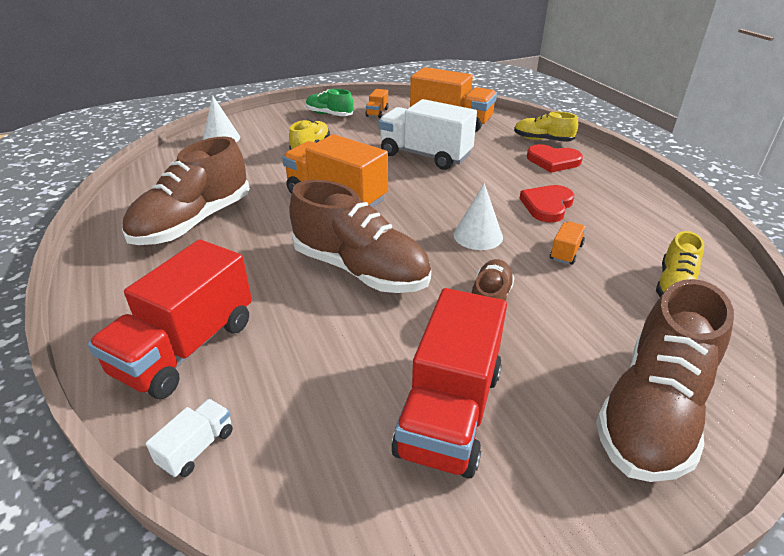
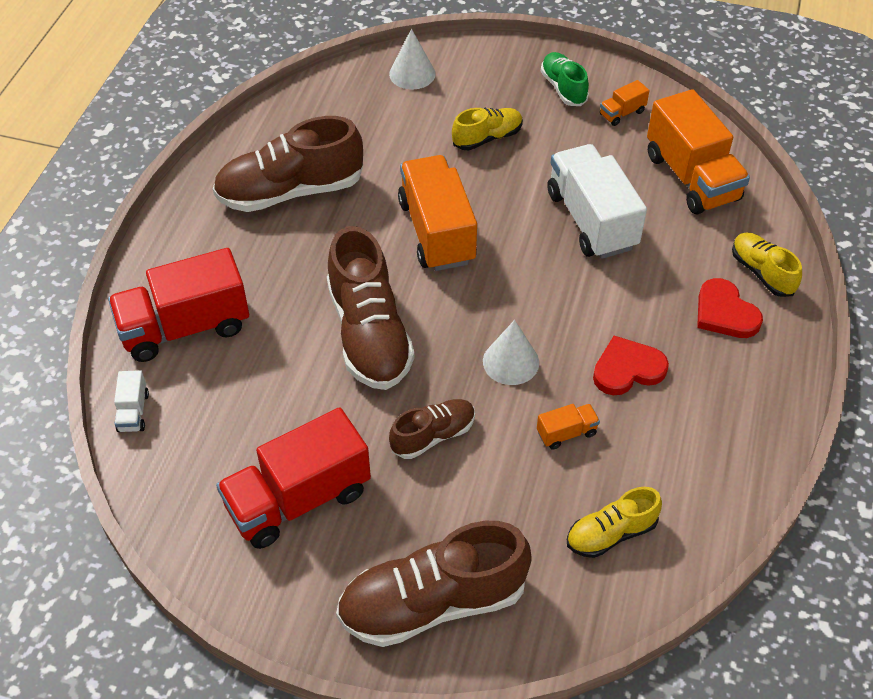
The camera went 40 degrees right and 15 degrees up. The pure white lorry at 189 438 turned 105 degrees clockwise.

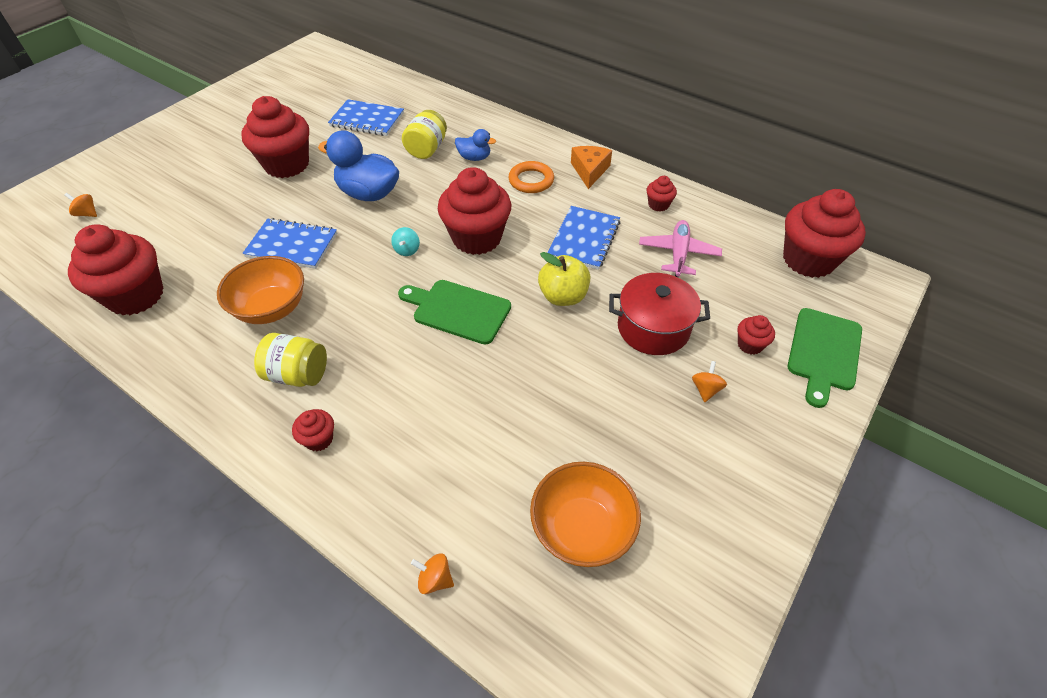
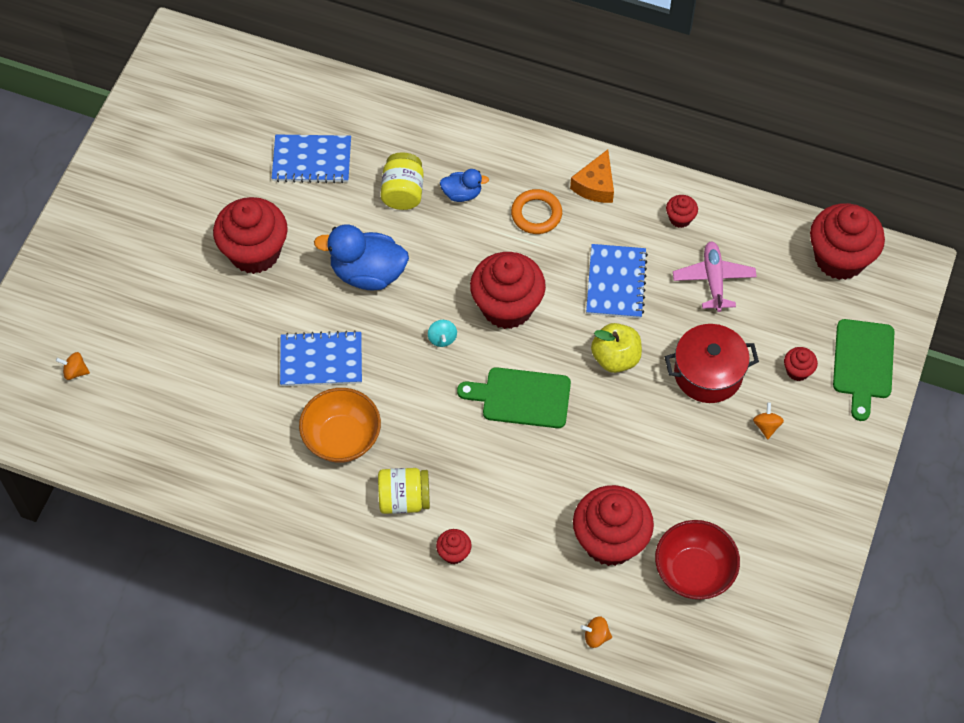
The camera went 15 degrees left and 10 degrees up. The bright orange cheese at 591 167 turned 150 degrees counterclockwise. The red cupcake moved from 116 269 to 613 525. The bright orange serving bowl at 585 514 became the red serving bowl at 697 560.

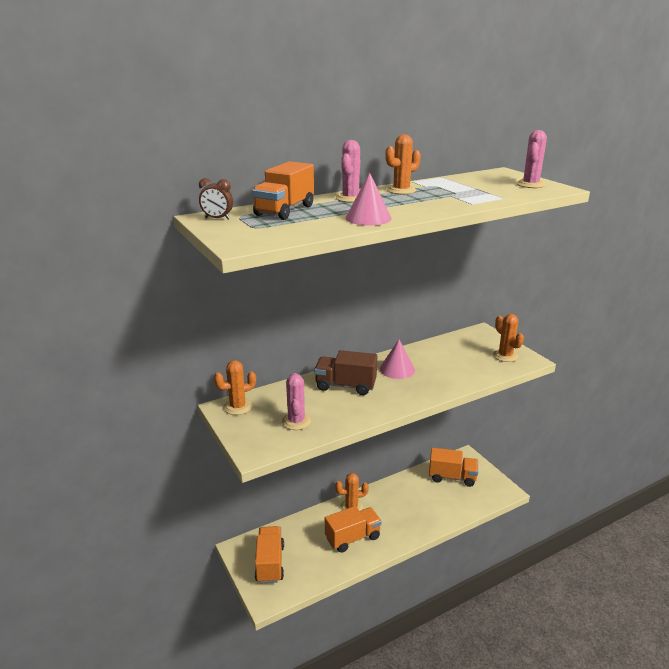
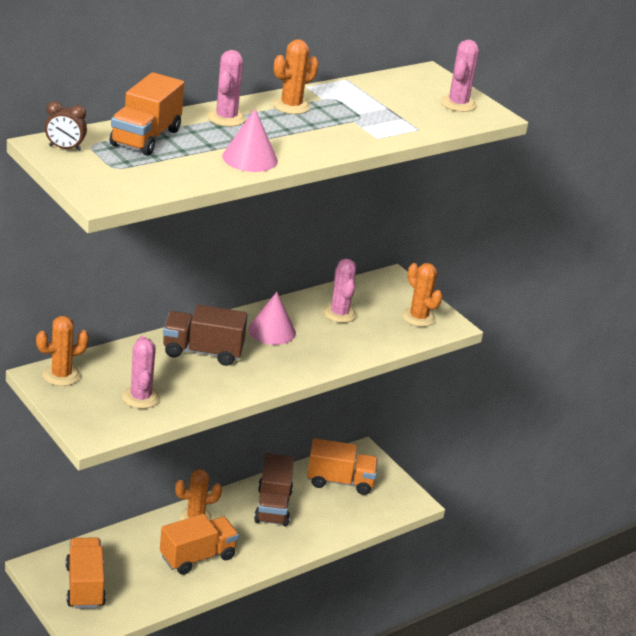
The camera went 10 degrees left and 5 degrees up. The russet lorry at 274 489 appeared. The rosy prickly plant at 340 291 appeared.

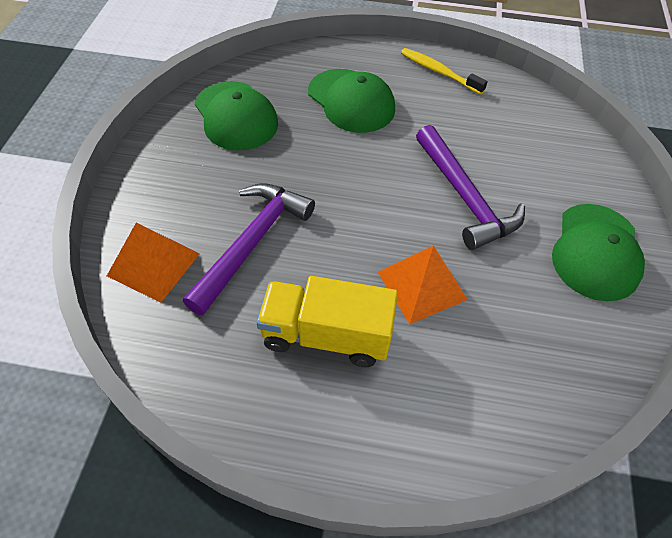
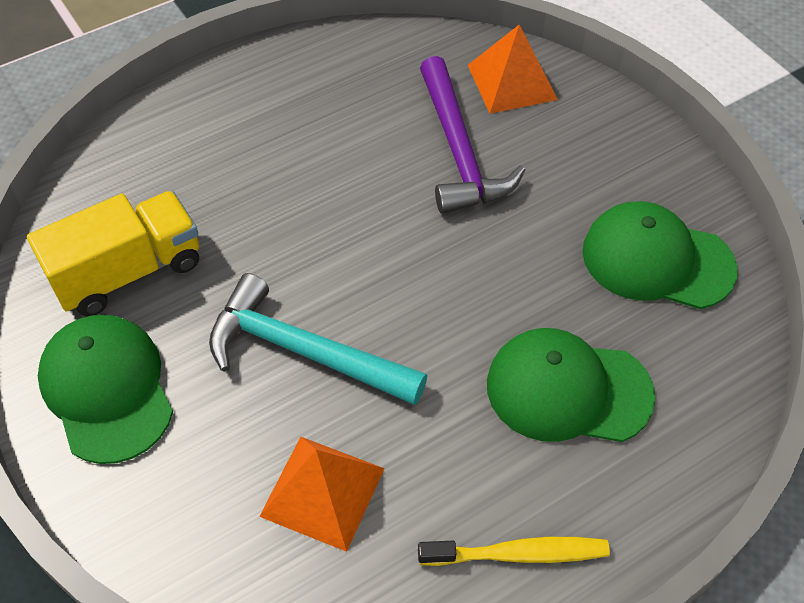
The camera went 140 degrees right and 0 degrees up. The bright yellow lorry moved from 327 321 to 113 254. The purple claw hammer at 470 187 became the aqua claw hammer at 318 339. The bright orange pyramid shape moved from 423 284 to 322 494.

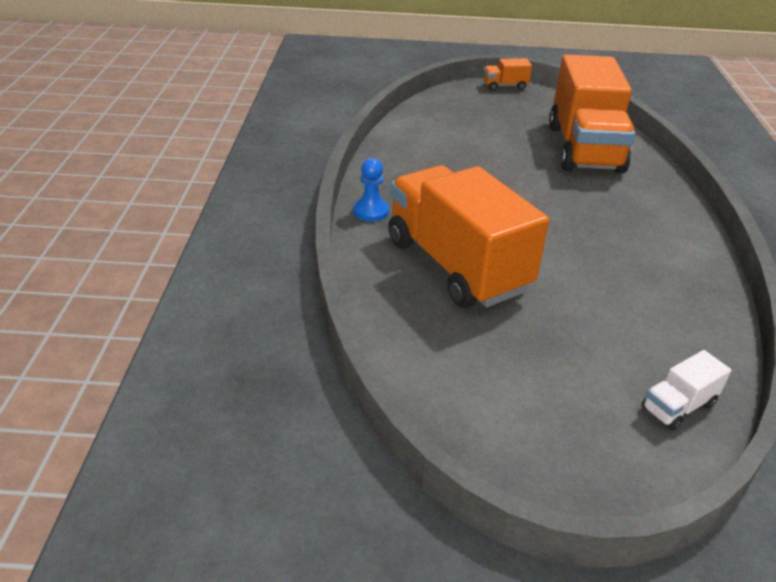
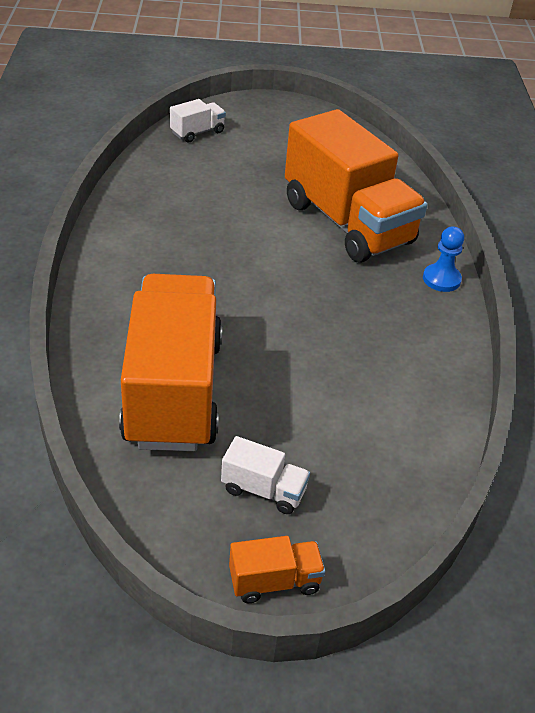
The camera went 175 degrees right and 5 degrees up. The pure white lorry at 265 475 appeared.

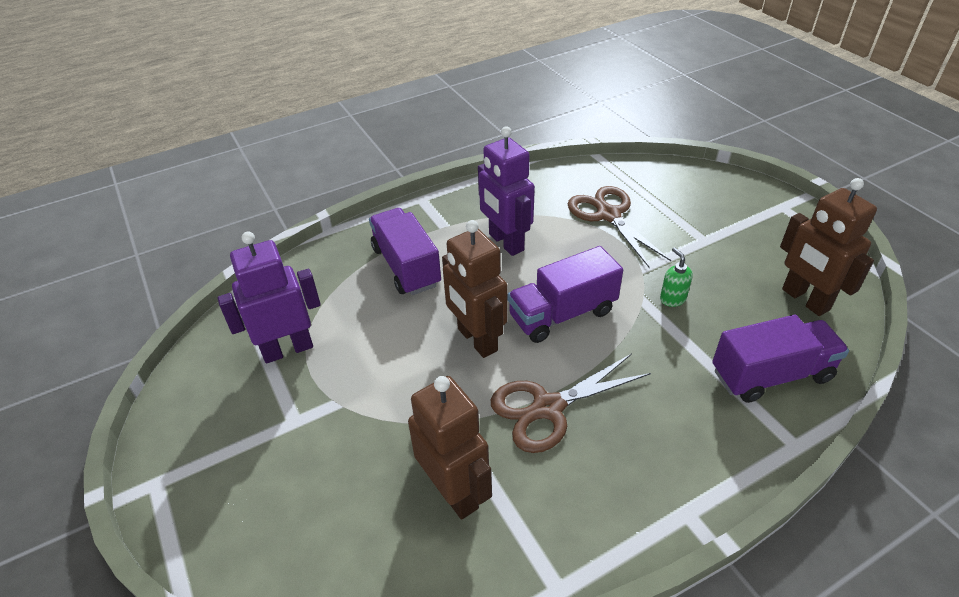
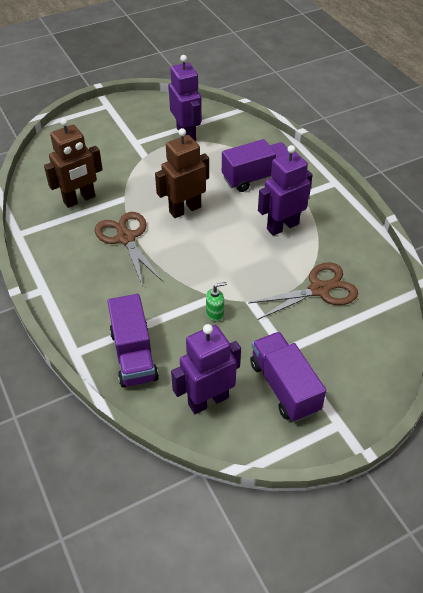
The camera went 90 degrees right and 5 degrees up. The russet toy robot at 828 247 became the purple toy robot at 206 369. The purple lorry moved from 565 294 to 288 377.

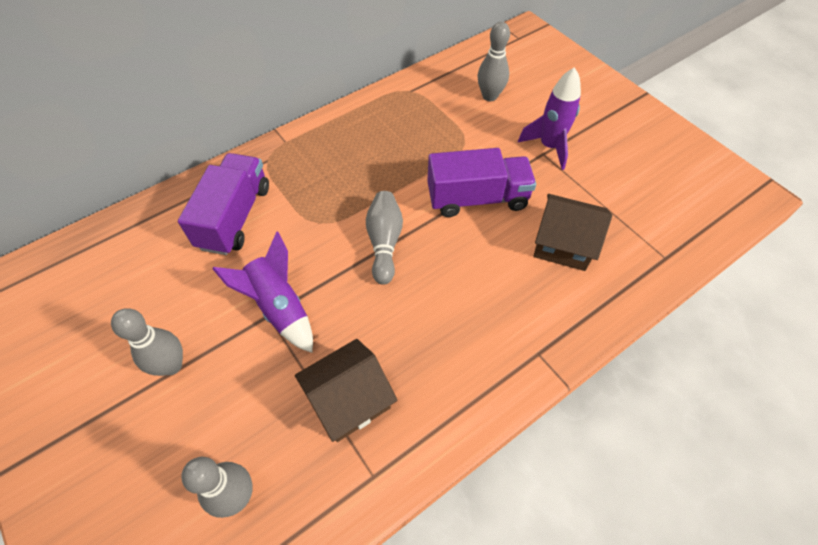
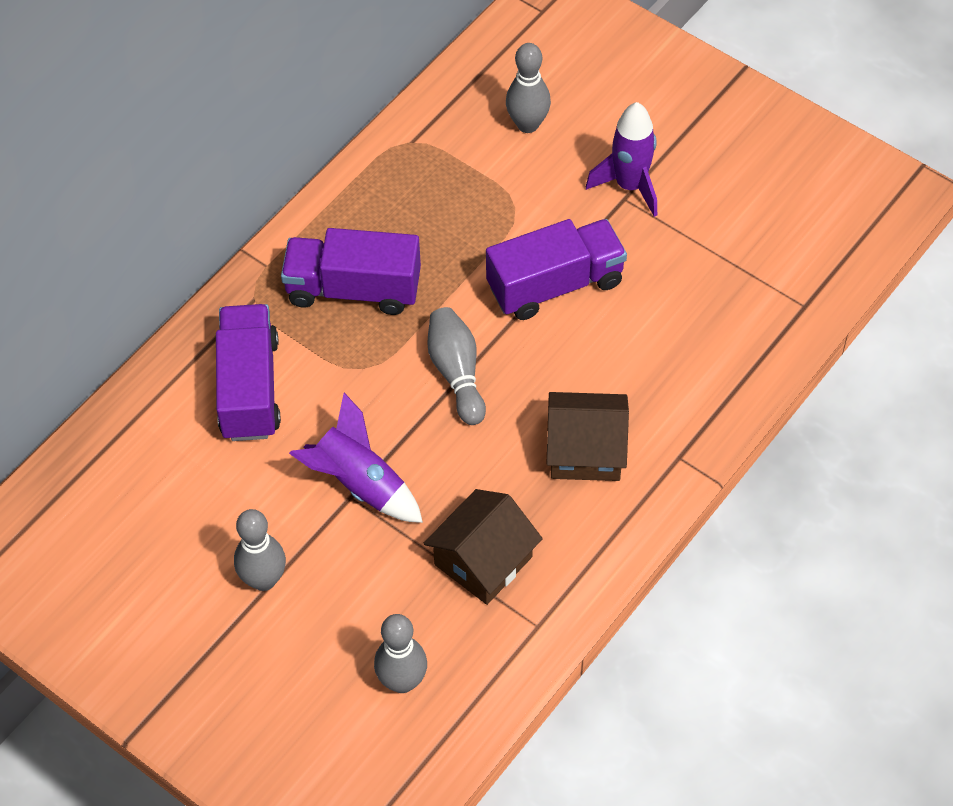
The camera went 15 degrees left and 0 degrees up. The purple lorry at 351 271 appeared. The russet cottage moved from 573 232 to 588 436.

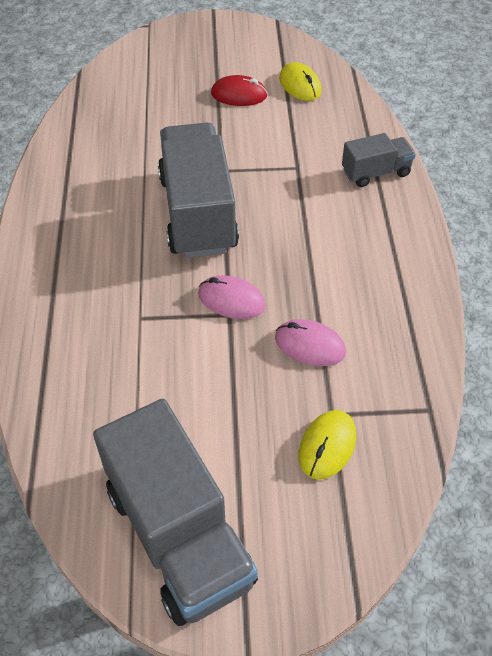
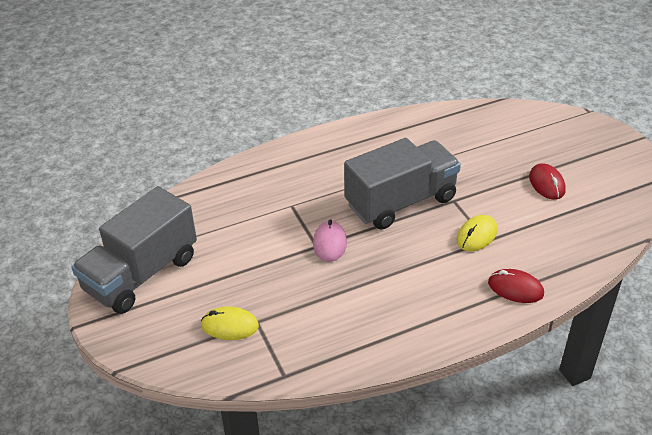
The camera went 70 degrees right and 10 degrees down. The bright yellow mouse moved from 300 81 to 476 233. The ash-grey lorry at 379 160 was replaced by the red mouse at 516 286. The rosy mouse at 310 342 disappeared.

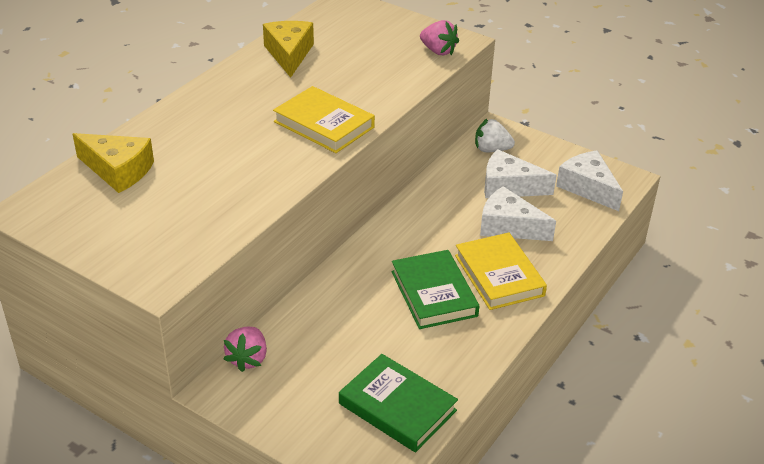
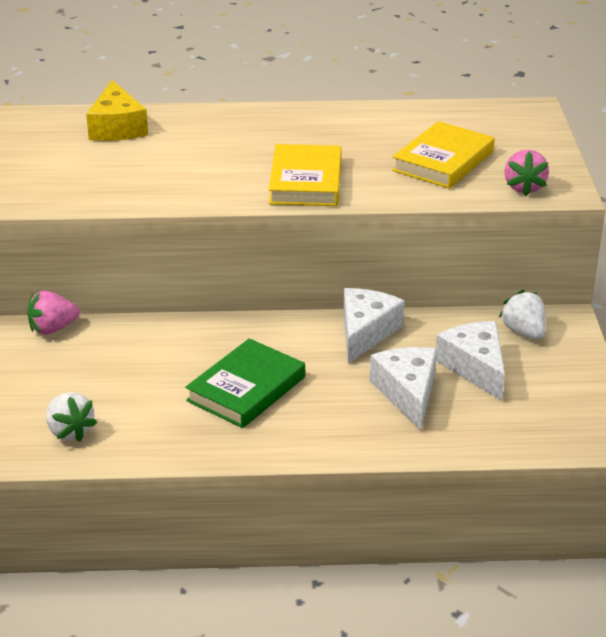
The camera went 55 degrees right and 5 degrees down. The green book at 398 403 was replaced by the pure white strawberry at 71 417. The pure white cheese moved from 589 180 to 374 326. The bright yellow book moved from 501 271 to 443 155. The bright yellow cheese at 288 49 disappeared.

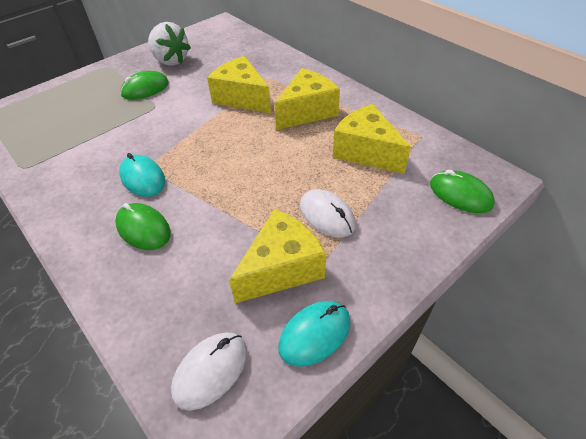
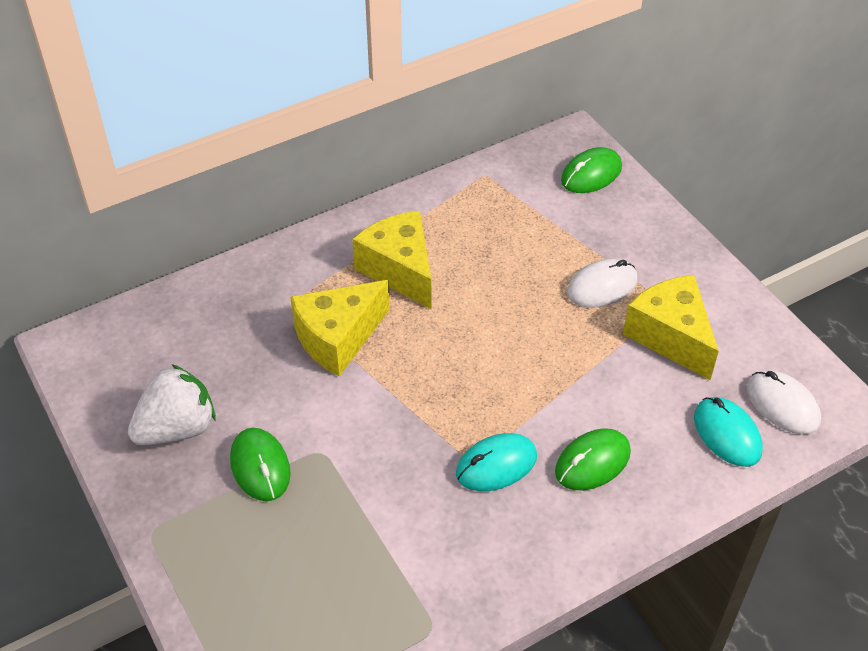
The camera went 80 degrees left and 0 degrees up. The aqua mouse moved from 314 333 to 728 432. The bright yellow cheese at 372 139 disappeared.

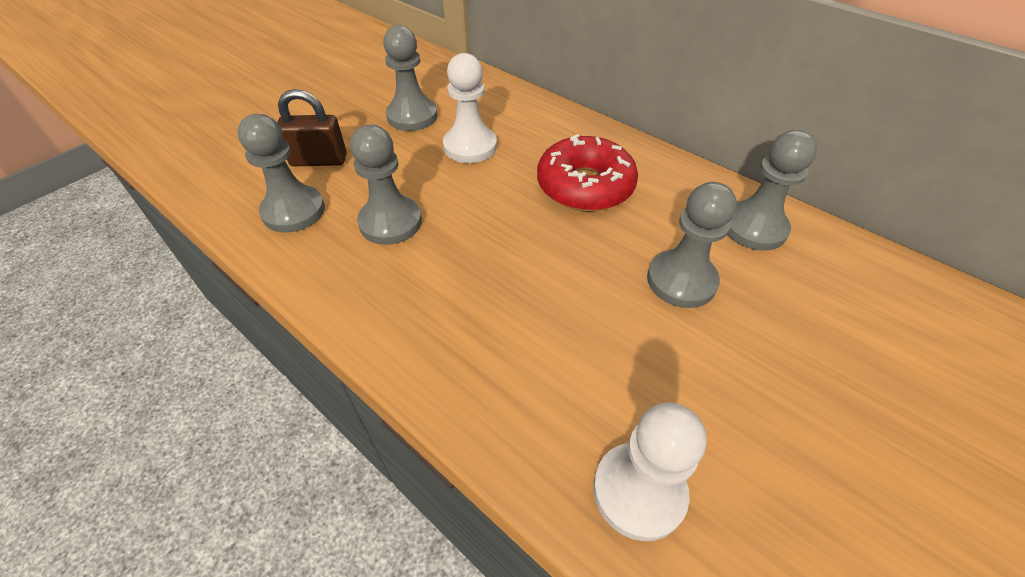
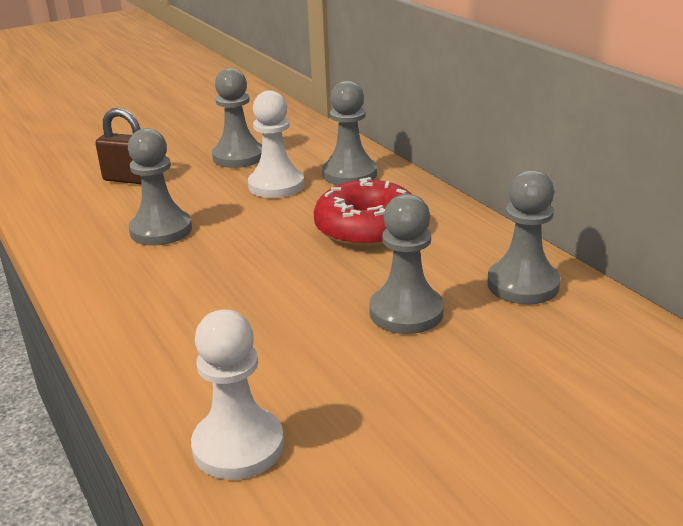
The camera went 20 degrees right and 20 degrees down. The ash-grey chess pawn moved from 281 173 to 349 133.

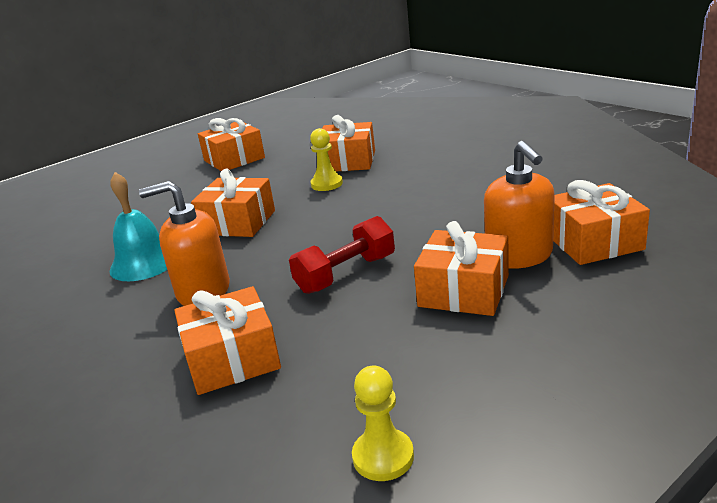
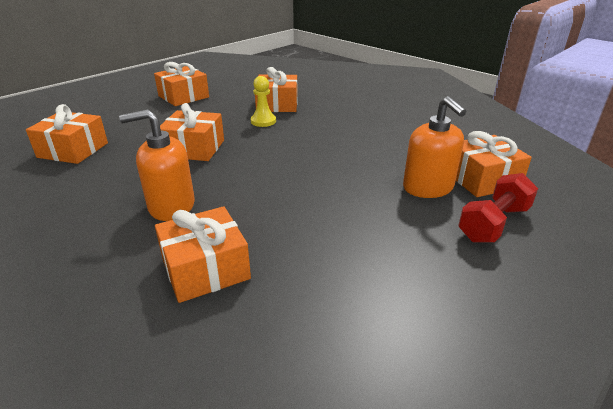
The camera went 10 degrees left and 5 degrees up. The bright orange present moved from 461 268 to 67 134. The red dumbbell moved from 342 255 to 498 207. The aqua hand bell at 138 226 disappeared. The bright yellow chess pawn at 383 423 disappeared.

